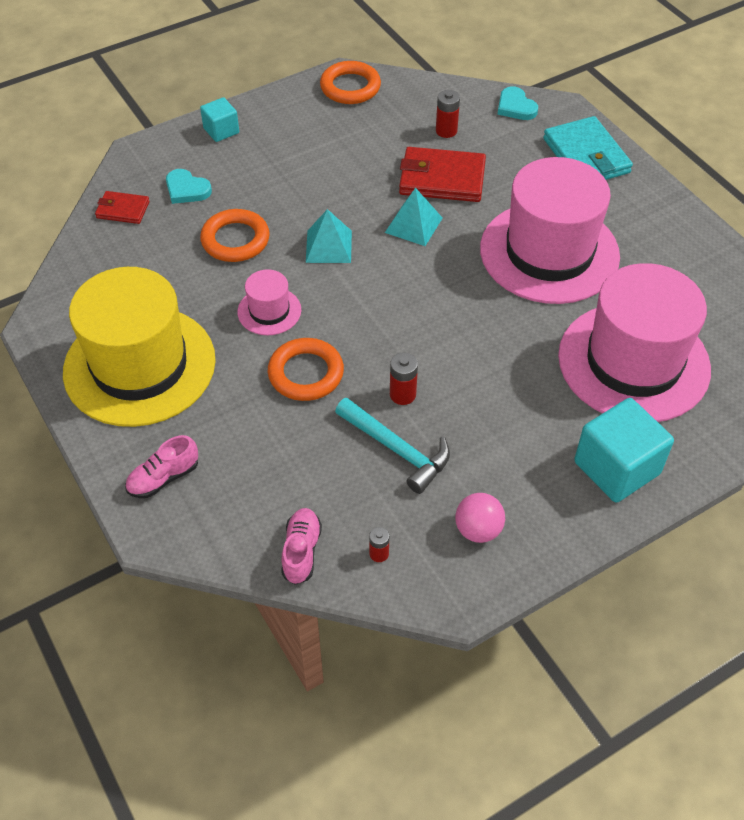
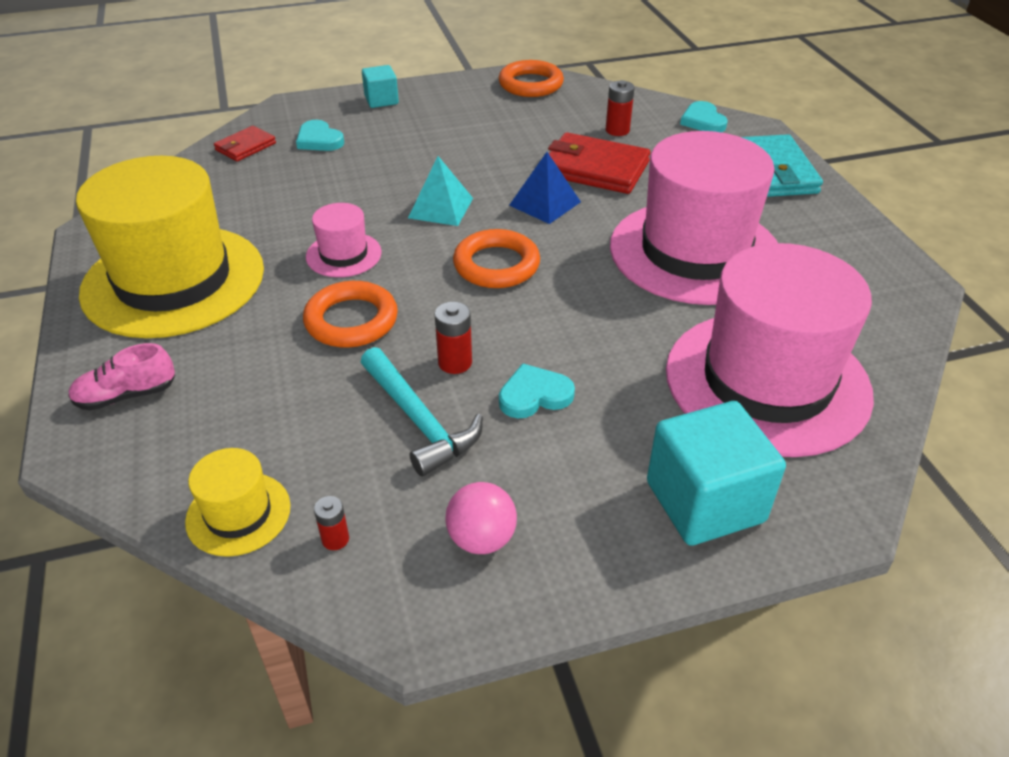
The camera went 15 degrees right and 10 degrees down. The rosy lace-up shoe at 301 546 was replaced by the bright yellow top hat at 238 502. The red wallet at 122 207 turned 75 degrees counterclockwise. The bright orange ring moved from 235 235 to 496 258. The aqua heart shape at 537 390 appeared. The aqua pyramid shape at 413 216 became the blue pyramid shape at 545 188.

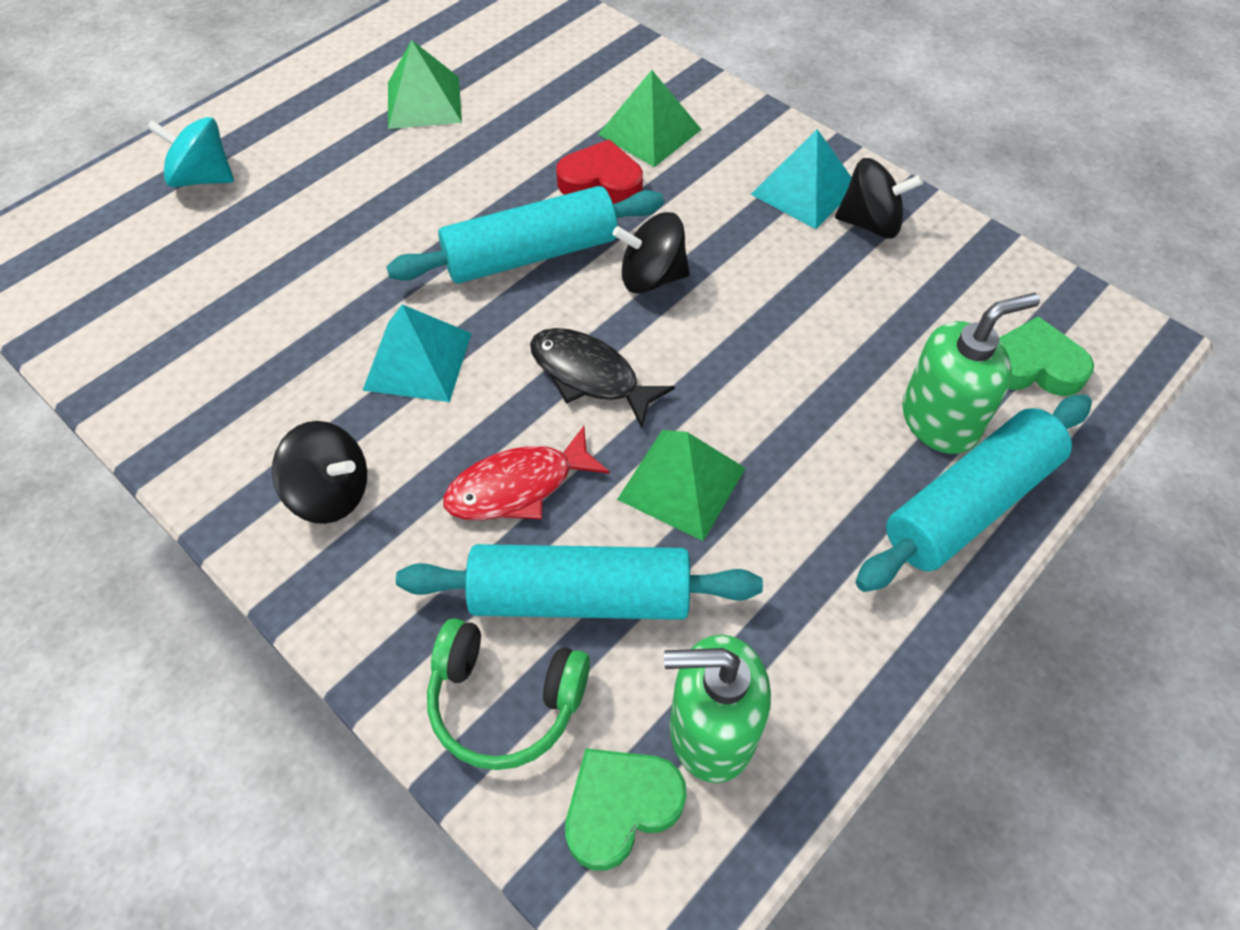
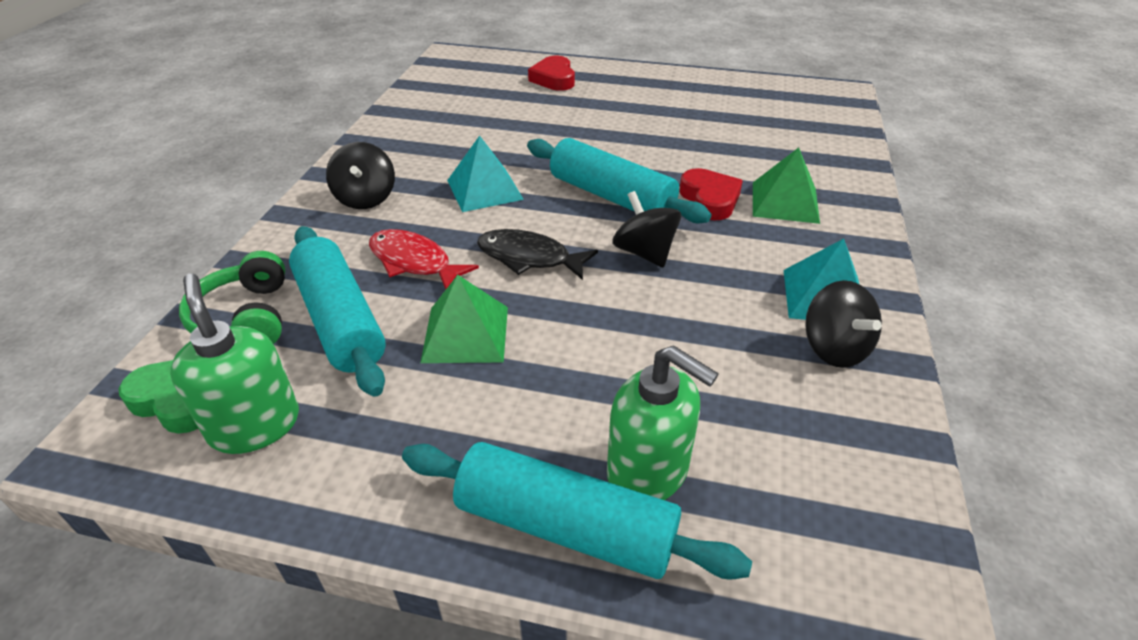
The camera went 60 degrees right and 15 degrees down. The jet-black fish figure at 602 378 turned 75 degrees counterclockwise. The aqua toy top at 190 152 was replaced by the red heart shape at 551 73. The green pyramid shape at 425 84 disappeared. The green heart shape at 1046 356 disappeared.

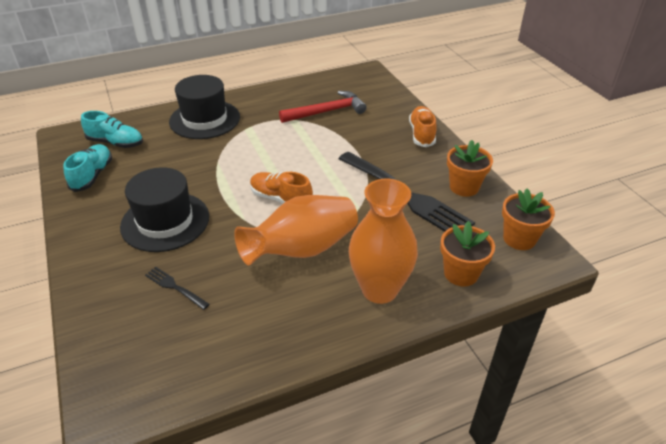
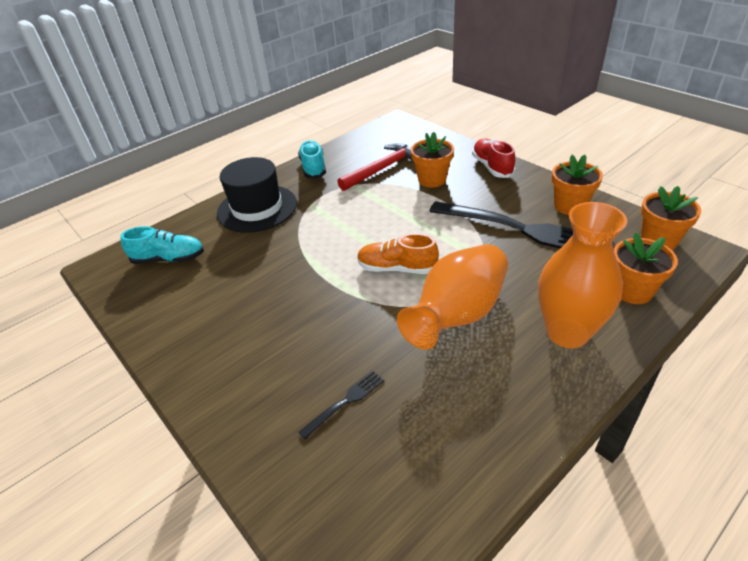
The camera went 15 degrees left and 0 degrees up. The aqua lace-up shoe moved from 87 168 to 312 159. The jet-black fork at 177 288 turned 120 degrees clockwise. The bright orange potted plant at 432 160 appeared. The bright orange lace-up shoe at 422 126 became the red lace-up shoe at 493 158. The jet-black top hat at 164 209 disappeared.

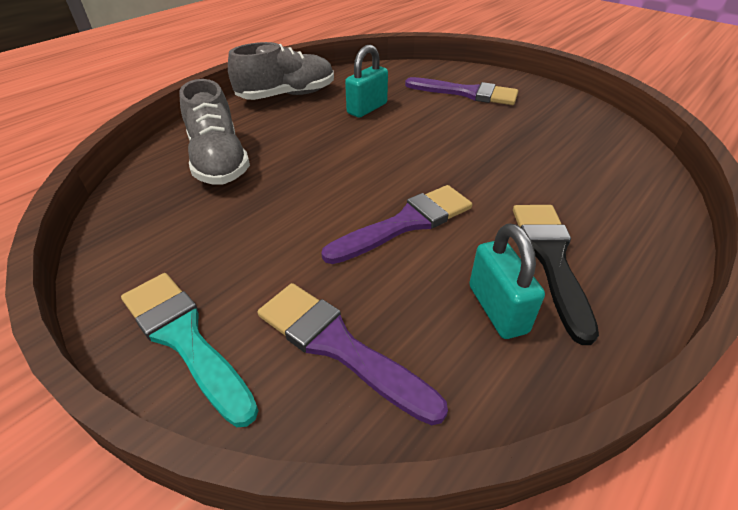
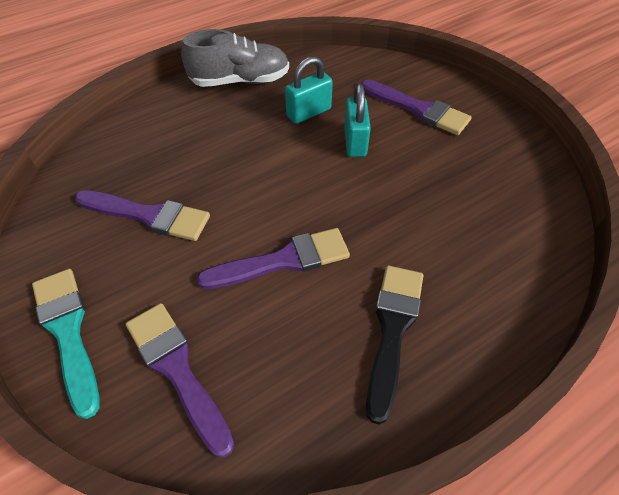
The camera went 15 degrees right and 10 degrees up. The purple paint brush at 142 215 appeared. The aqua lock moved from 507 281 to 357 120. The ash-grey lace-up shoe at 214 132 disappeared.

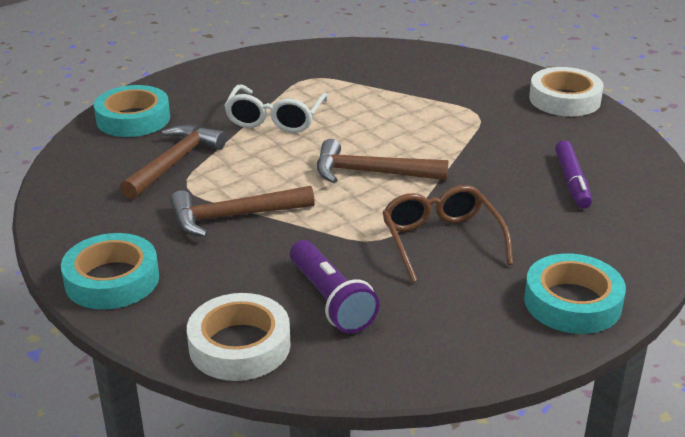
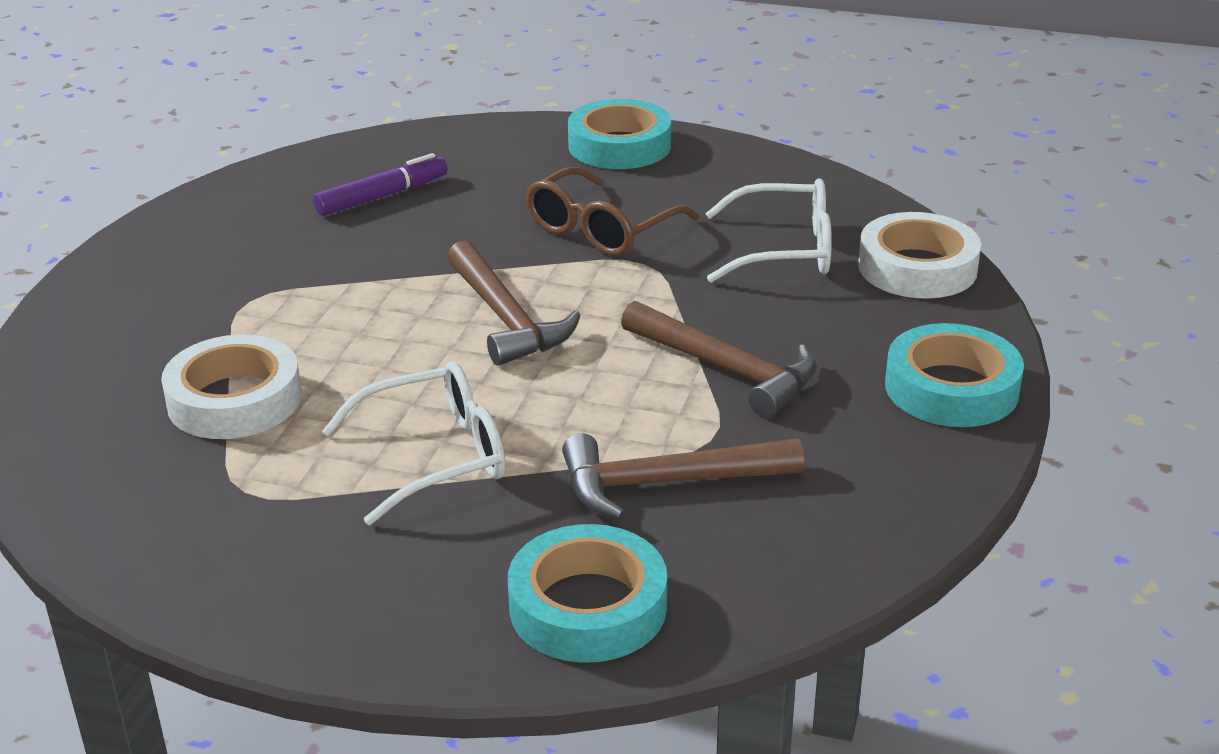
The camera went 125 degrees left and 0 degrees up. The pure white tape moved from 566 91 to 231 386. The purple flashlight at 334 286 was replaced by the pure white spectacles at 768 230.

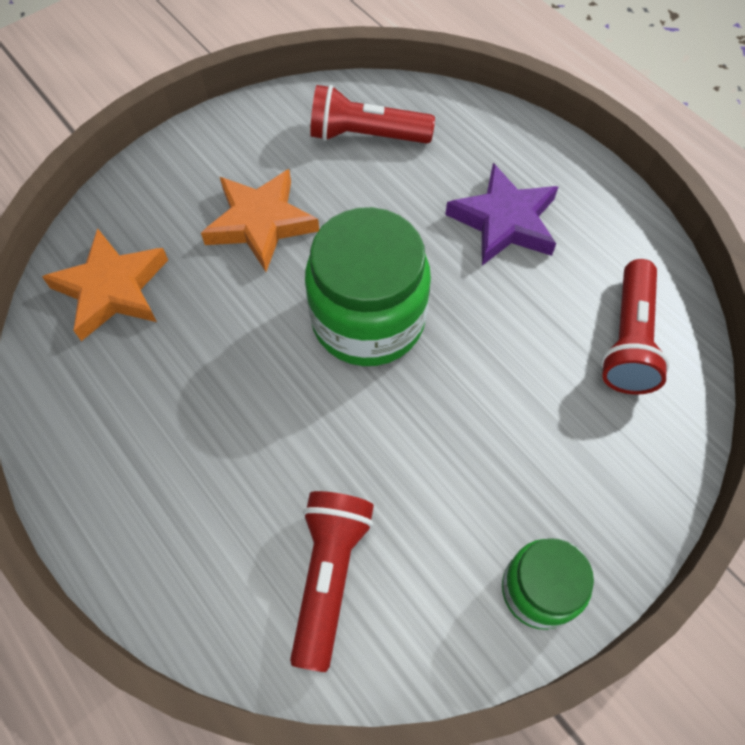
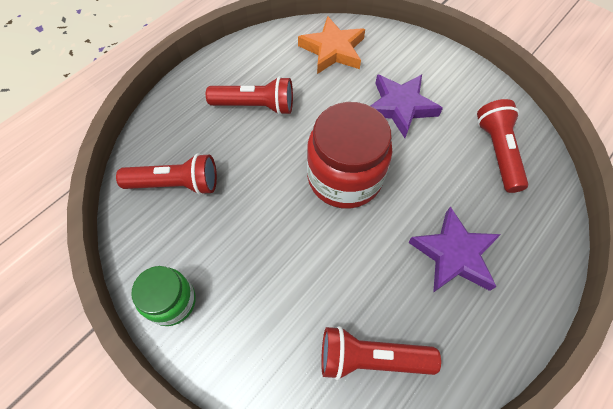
The camera went 80 degrees right and 0 degrees up. The red flashlight at 249 95 appeared. The green jar at 368 286 became the red jar at 349 155. The bright orange star at 260 220 became the purple star at 407 106.

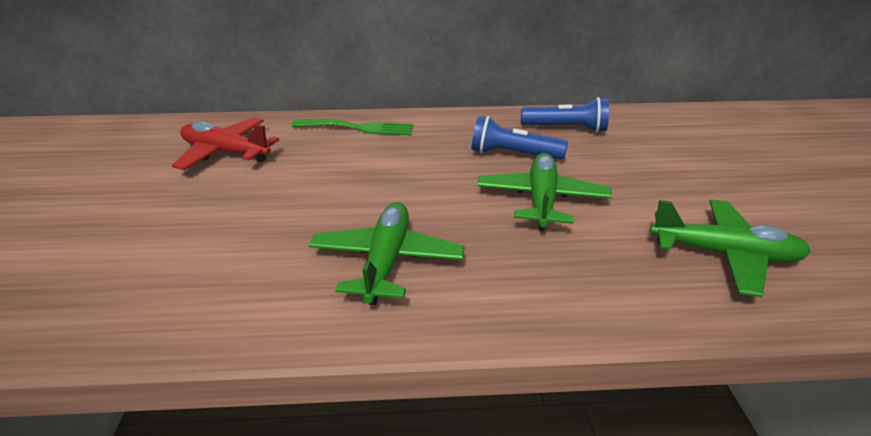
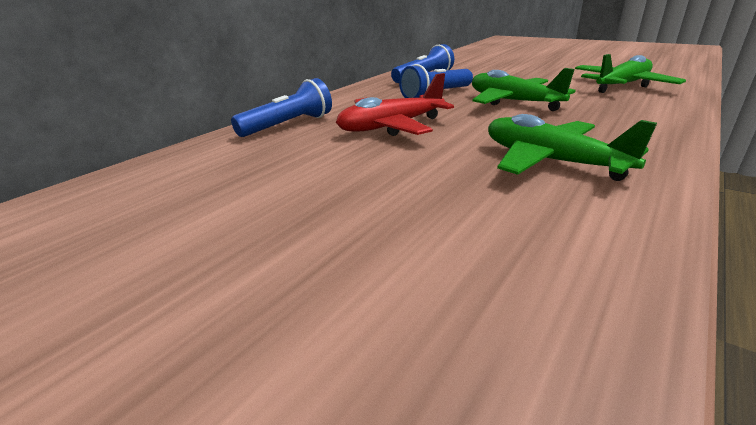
The camera went 50 degrees left and 5 degrees down. The green fork at 352 127 was replaced by the blue flashlight at 281 107. The red toy plane moved from 225 143 to 395 104.

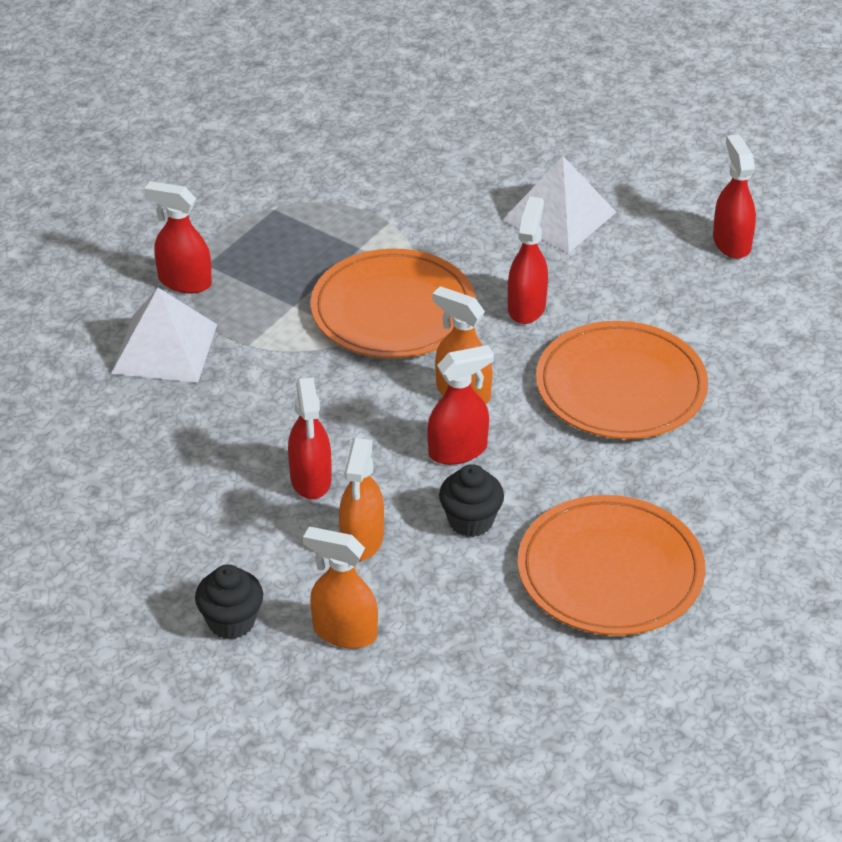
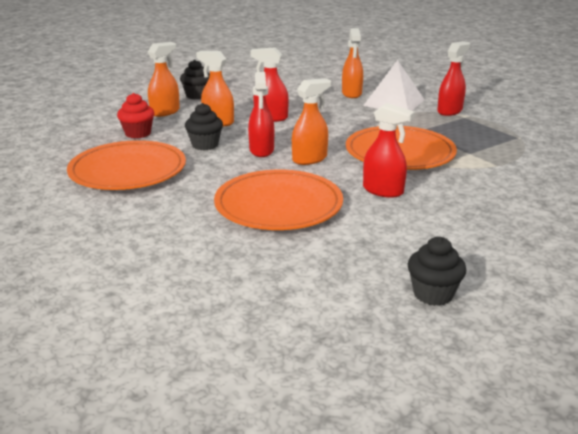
The camera went 110 degrees right and 15 degrees down. The red cupcake at 135 116 appeared. The bright orange sprayer at 352 63 appeared. The red sprayer at 734 196 was replaced by the jet-black cupcake at 437 271. The pure white pyramid shape at 559 204 disappeared.

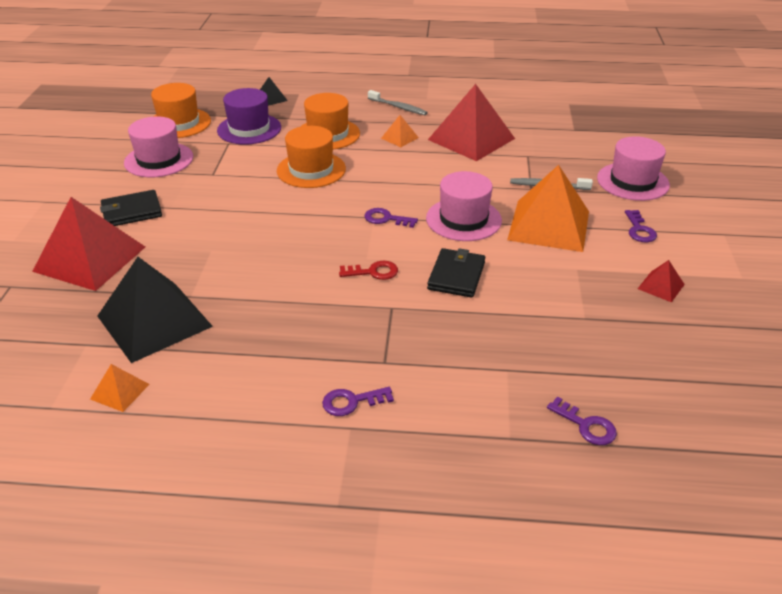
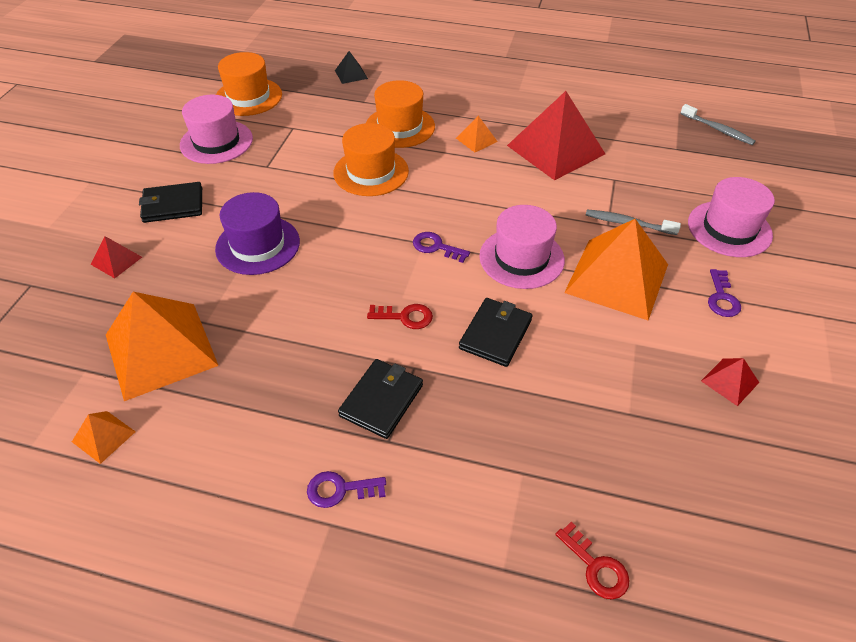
The camera went 10 degrees right and 10 degrees up. The red pyramid shape at 88 244 changed to 0.44 times the size. The jet-black pyramid shape at 155 310 became the bright orange pyramid shape at 162 346. The purple top hat moved from 249 116 to 257 233. The jet-black wallet at 380 399 appeared. The purple door key at 582 420 became the red door key at 593 560. The ash-grey dental brush moved from 398 102 to 718 124.

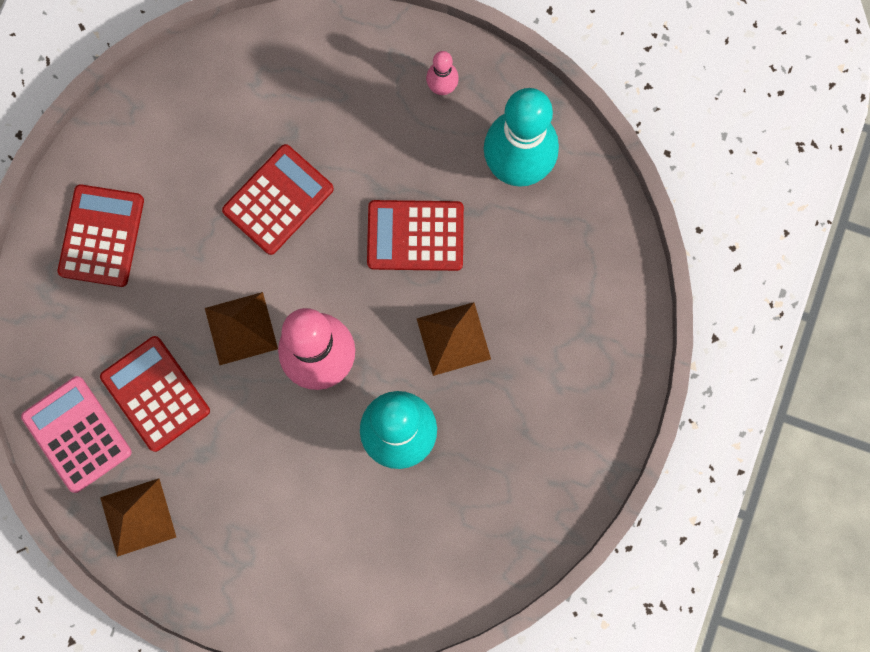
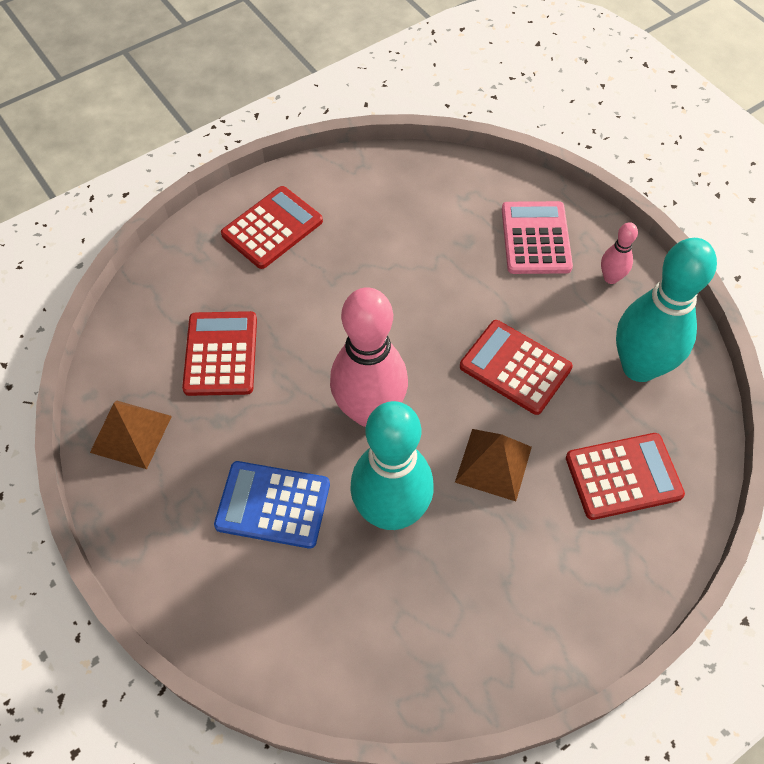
The camera went 35 degrees right and 20 degrees down. The blue adding machine at 272 505 appeared. The rosy adding machine moved from 76 434 to 537 237. The red adding machine moved from 278 199 to 625 476. The russet pyramid shape at 241 328 disappeared.

